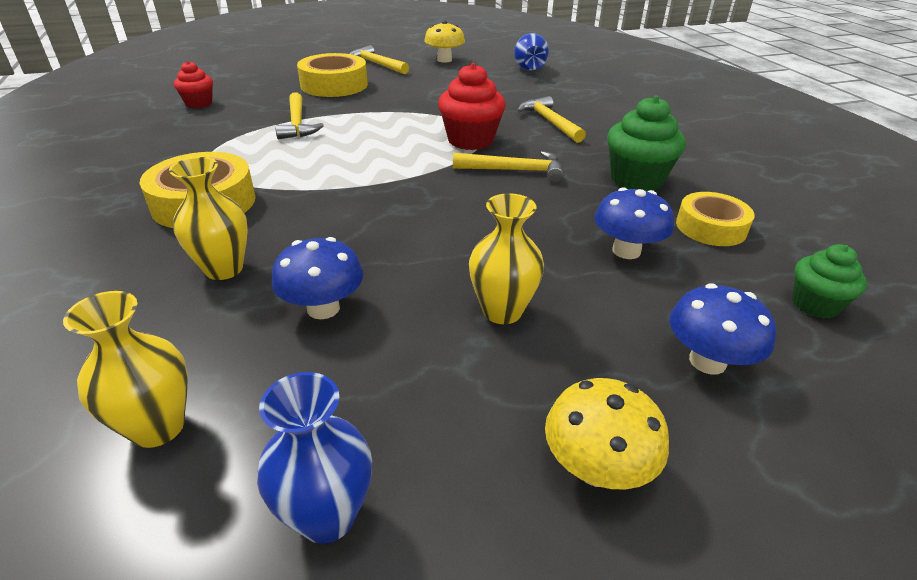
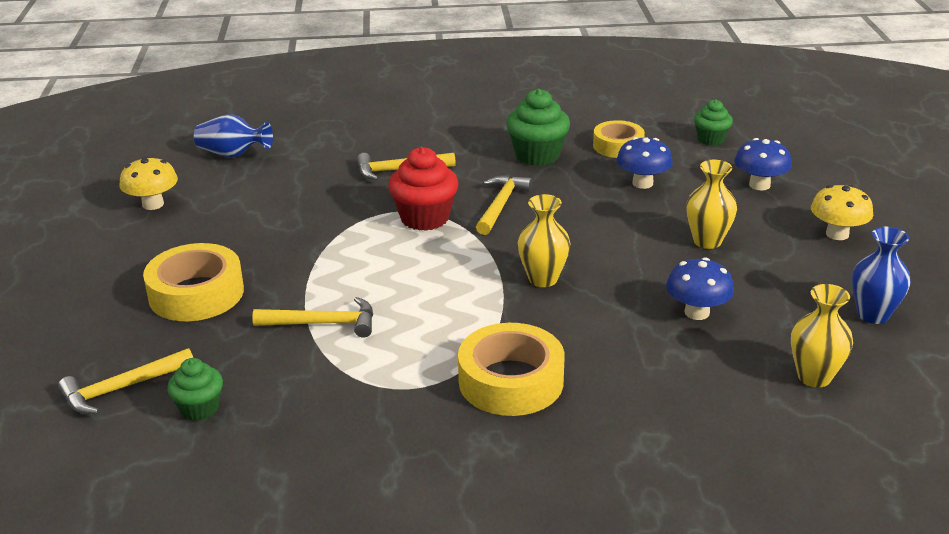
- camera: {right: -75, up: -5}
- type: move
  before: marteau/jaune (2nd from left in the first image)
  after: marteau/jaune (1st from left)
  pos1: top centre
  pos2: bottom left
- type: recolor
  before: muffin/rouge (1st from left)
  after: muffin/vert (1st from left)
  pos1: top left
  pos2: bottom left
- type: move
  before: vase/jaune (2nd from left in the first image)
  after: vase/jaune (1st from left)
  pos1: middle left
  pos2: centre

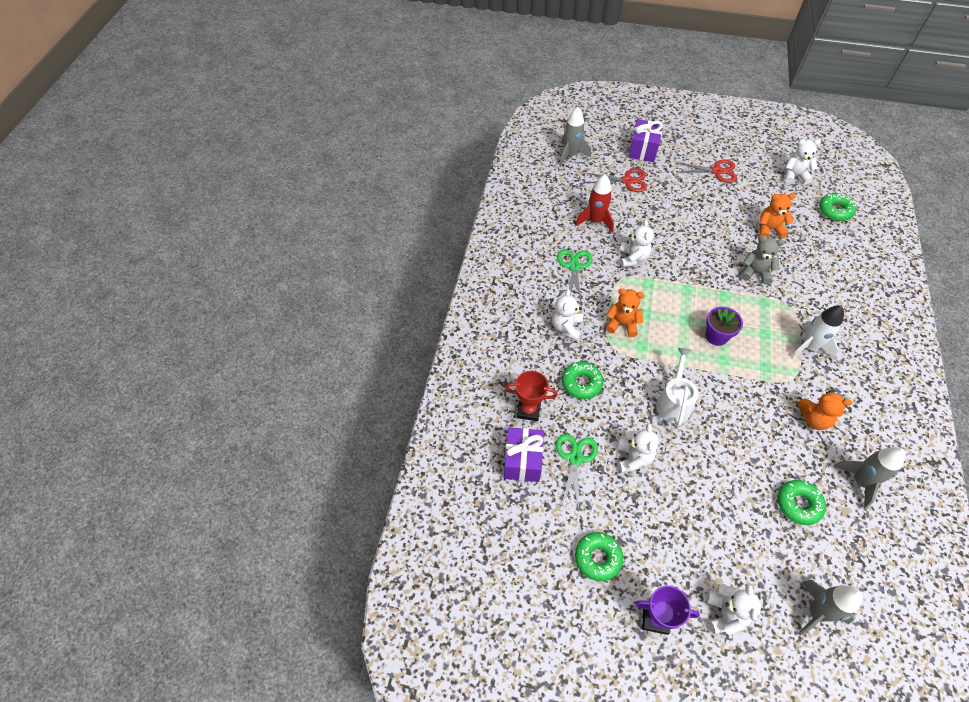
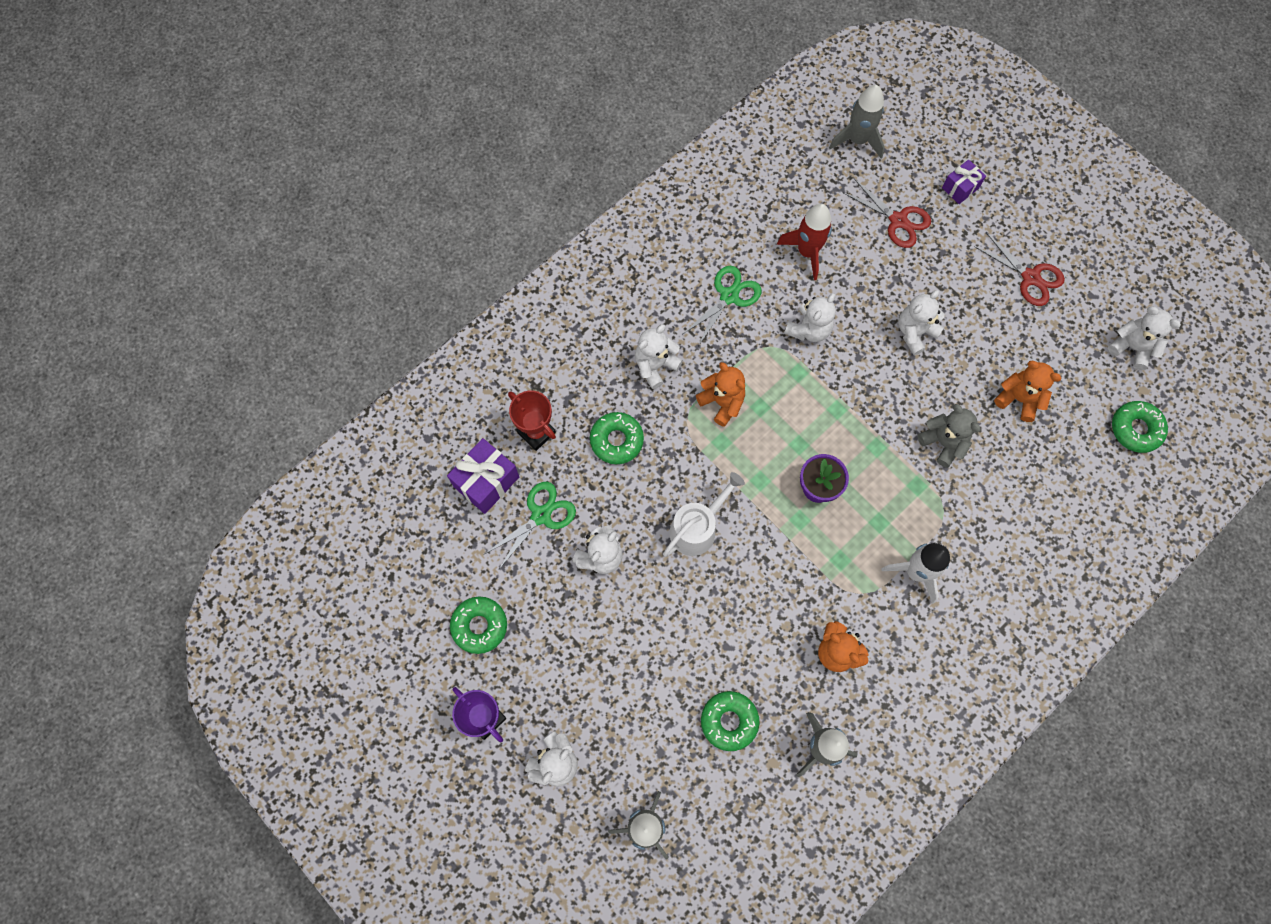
- camera: {right: 35, up: 15}
- type: insert
  after: ours en peluche/blanc (5th from left)
  pos2: middle right
- type: resize
  before: cadeau/violet (2nd from left)
  pos1: top centre
  pos2: top right
  scale: 0.62

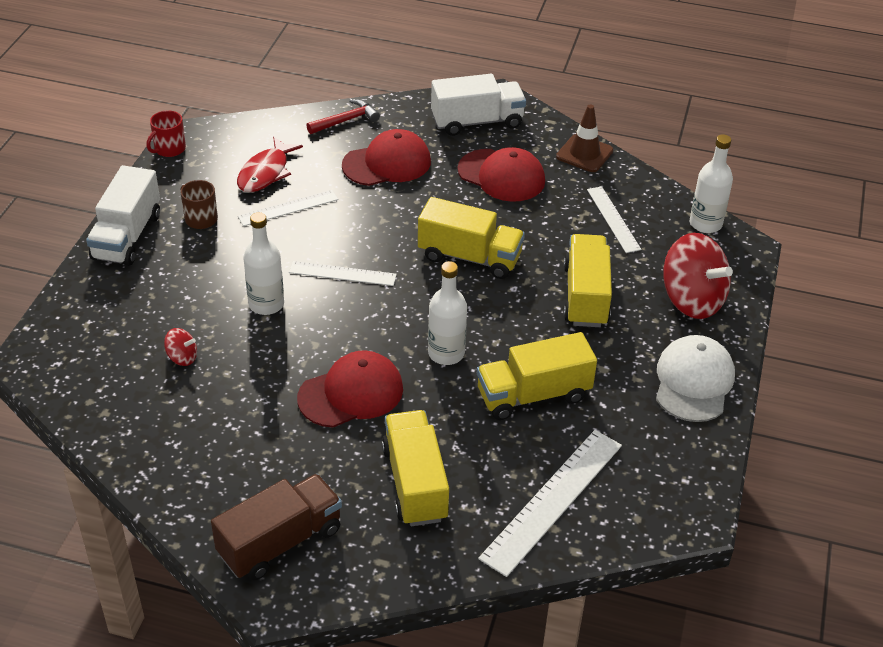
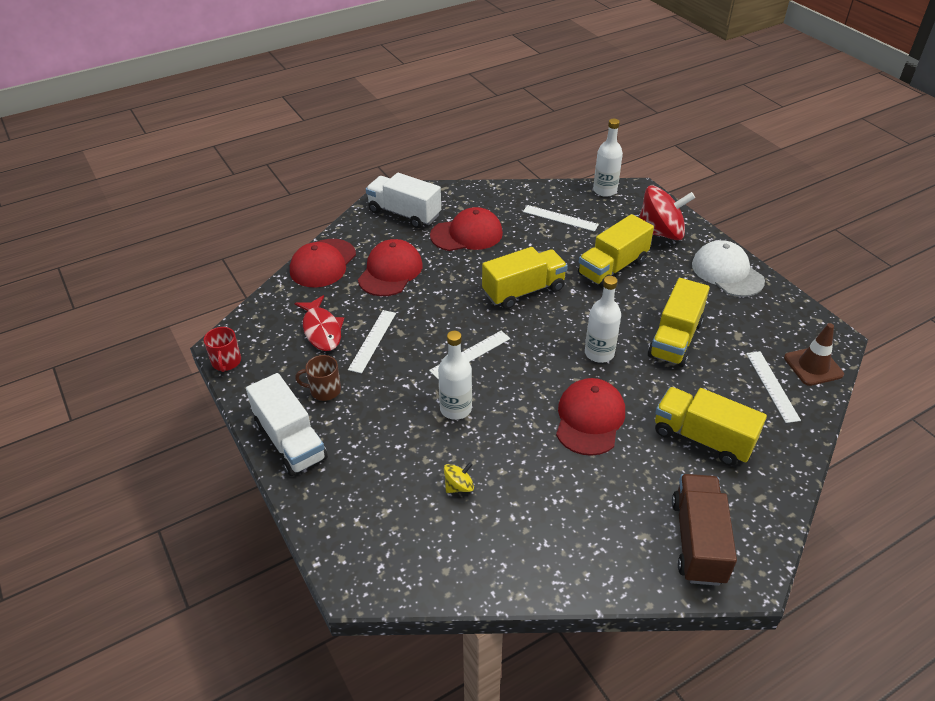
- camera: {right: -45, up: 0}
- type: replace
  before: marteau/rouge
  after: casquette/rouge (1st from left)
  pos1: top centre
  pos2: centre
- type: rotate
  before: camion/blanc (2nd from left)
  pos1: top centre
  pos2: top centre
  turn: -90
- type: recolor
  before: toupie/rouge (1st from left)
  after: toupie/jaune
  pos1: middle left
  pos2: bottom centre
- type: rotate
  before: camion/jaune (4th from left in the first image)
  pos1: centre
  pos2: centre
  turn: -90
- type: resize
  before: règle/blanc (3rd from left in the first image)
  pos1: bottom centre
  pos2: middle right
  scale: 0.6
- type: move
  before: cône de chantier/marron
  pos1: top centre
  pos2: middle right

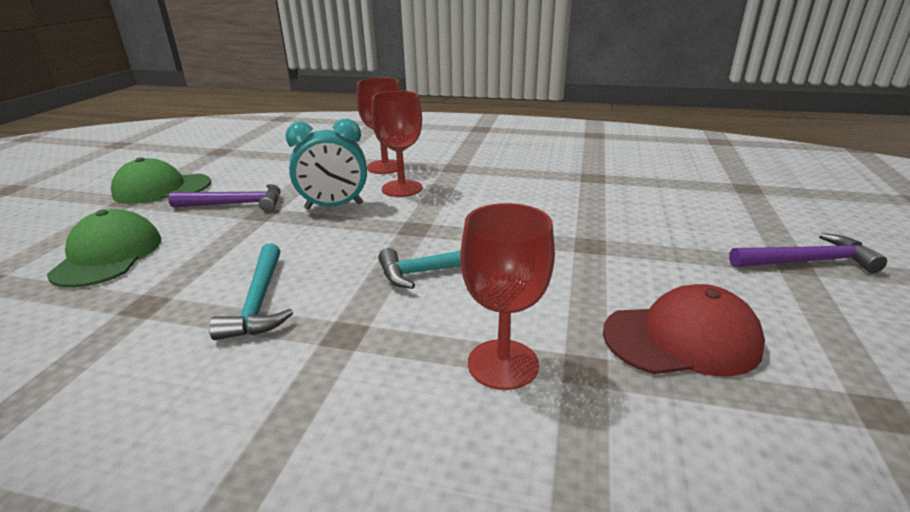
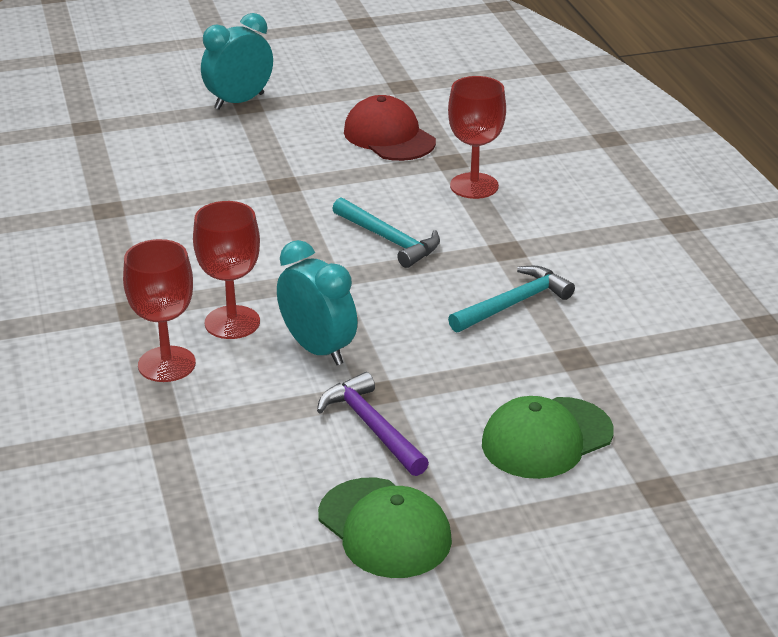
- camera: {right: -120, up: 5}
- type: replace
  before: marteau/violet (2nd from left)
  after: réveil/turquoise (1st from left)
  pos1: middle right
  pos2: top left

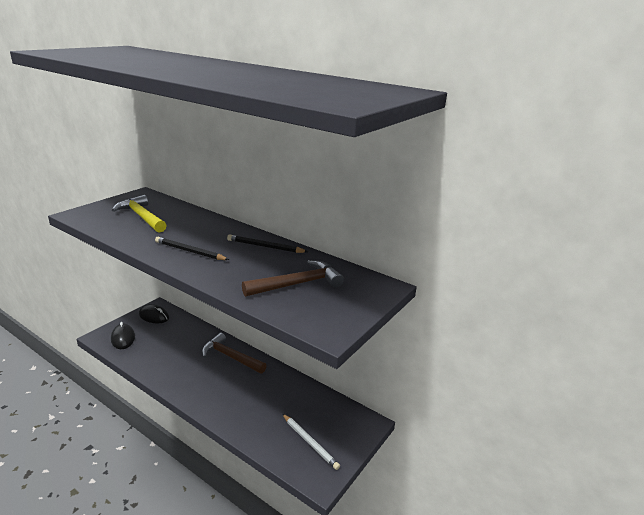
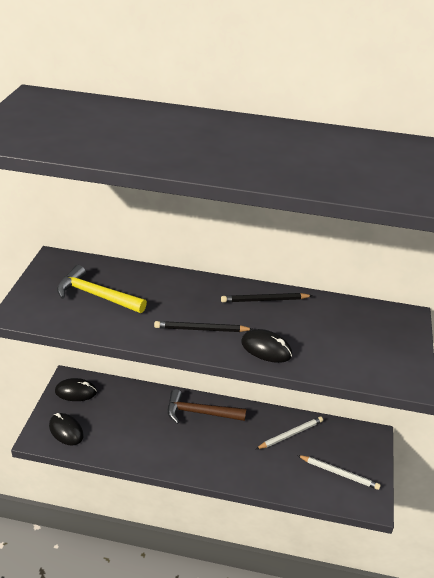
- camera: {right: -25, up: 10}
- type: insert
  after: souris/noir (3rd from left)
  pos2: centre
- type: insert
  after: crayon/blanc (1st from left)
  pos2: bottom centre
- type: delete
  before: marteau/marron (2nd from left)
  pos1: centre

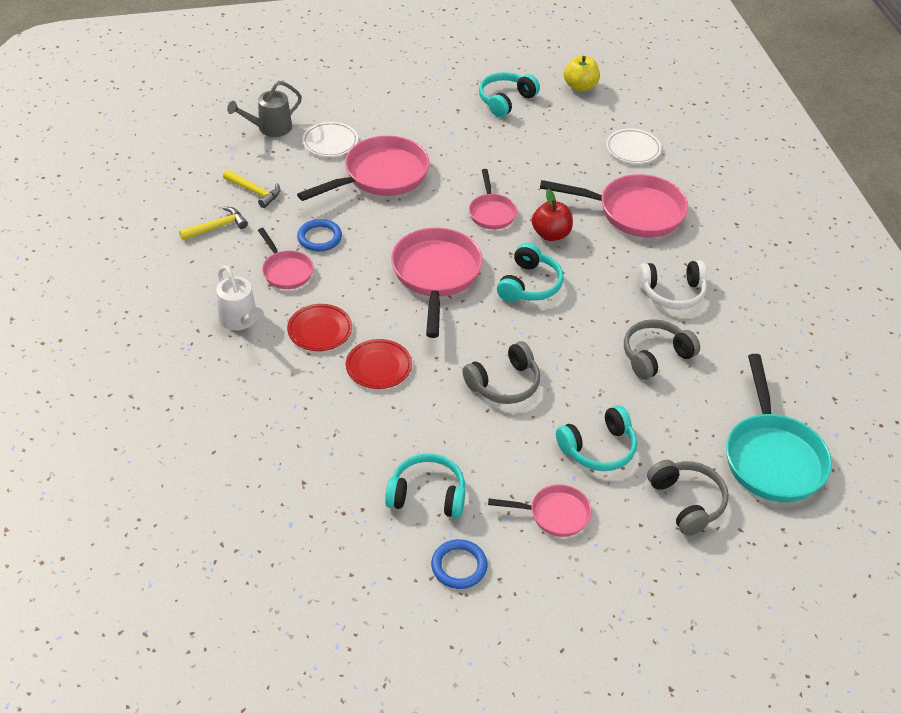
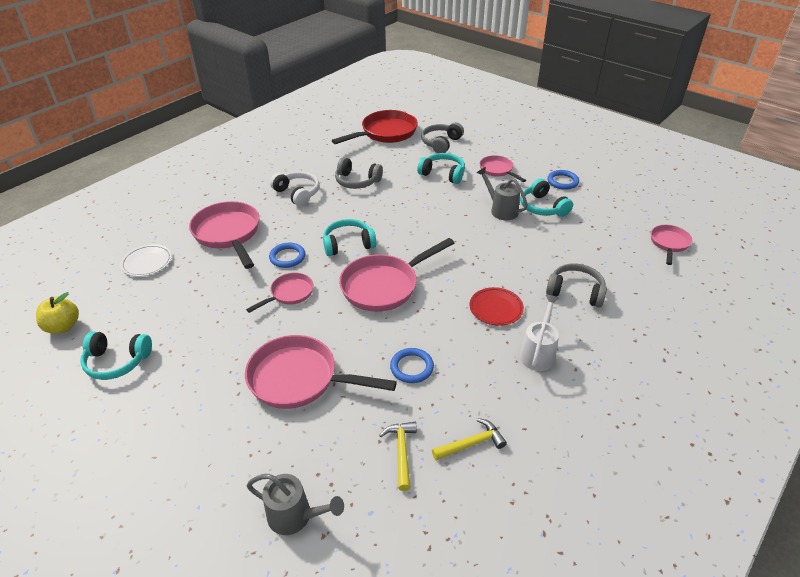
- camera: {right: -125, up: -5}
- type: replace
  before: pomme/rouge
  after: anneau/bleu (1st from left)
  pos1: top centre
  pos2: centre
- type: recolor
  before: poêle/turquoise
  after: poêle/rouge
  pos1: middle right
  pos2: top centre
- type: rotate
  before: marteau/jaune (1st from left in the first image)
  pos1: top left
  pos2: bottom centre
  turn: 135
- type: insert
  after: arrosoir/gris (2nd from left)
  pos2: centre
- type: move
  before: casque audio/gris (1st from left in the first image)
  after: casque audio/gris (3rd from left)
  pos1: centre
  pos2: middle right
- type: move
  before: poêle/rose (1st from left in the first image)
  after: poêle/rose (6th from left)
  pos1: middle left
  pos2: middle right
- type: delete
  before: assiette/blanc (1st from left)
  pos1: top centre
- type: delete
  before: assiette/rouge (2nd from left)
  pos1: centre

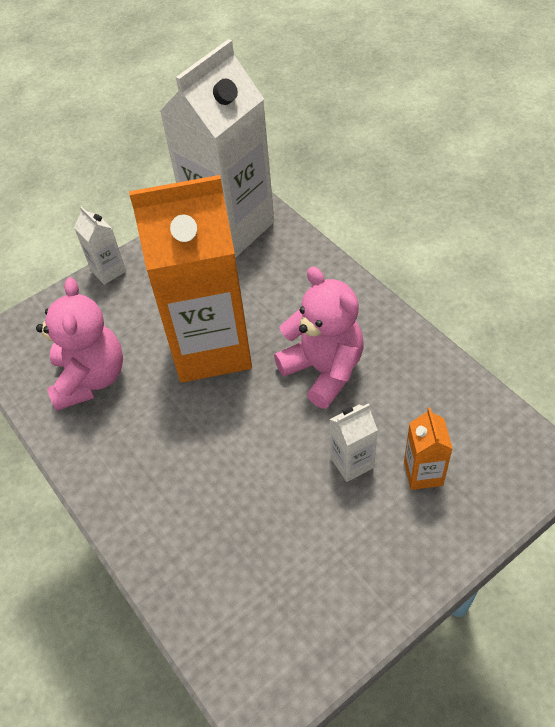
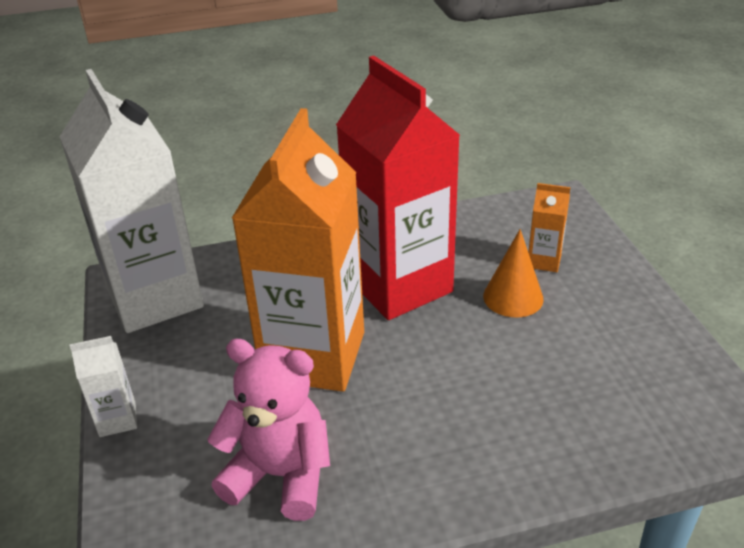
- camera: {right: -70, up: -15}
- type: replace
  before: ours en peluche/rose (2nd from left)
  after: brique de lait/rouge
  pos1: centre
  pos2: centre
- type: replace
  before: brique de lait/blanc (3rd from left)
  after: cône/orange
  pos1: centre
  pos2: middle right

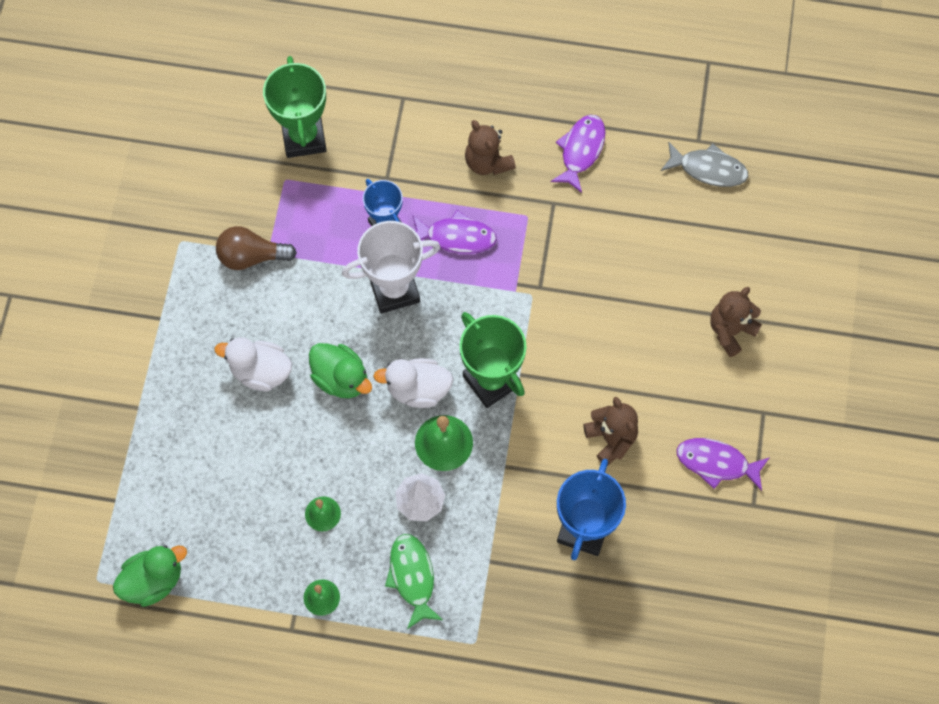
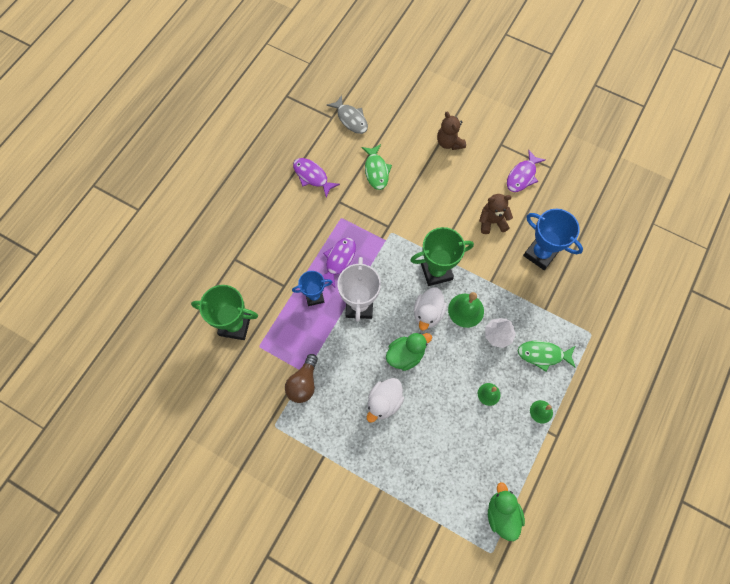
- camera: {right: -70, up: 0}
- type: rotate
  before: poisson/gris
  pos1: top right
  pos2: top centre
  turn: 105
- type: insert
  after: poisson/vert (1st from left)
  pos2: top centre
- type: delete
  before: ours en peluche/marron (1st from left)
  pos1: top centre

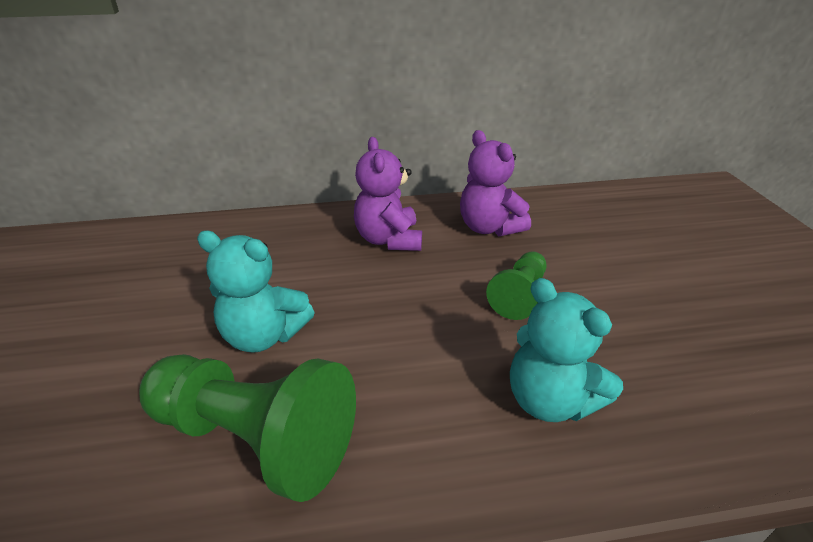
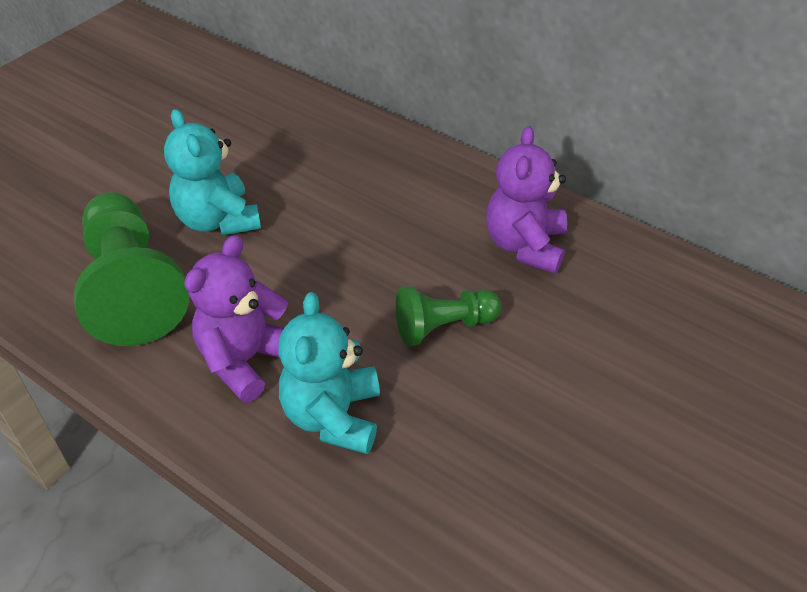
- camera: {right: 45, up: 10}
- type: move
  before: ours en peluche/violet (1st from left)
  pos1: centre
  pos2: middle left

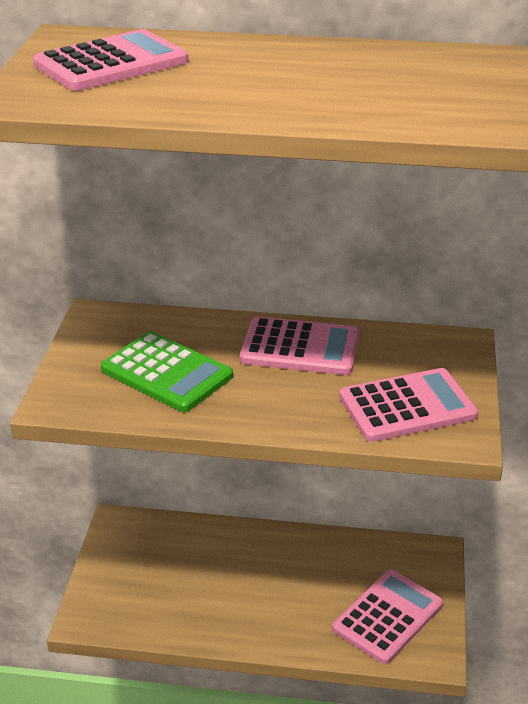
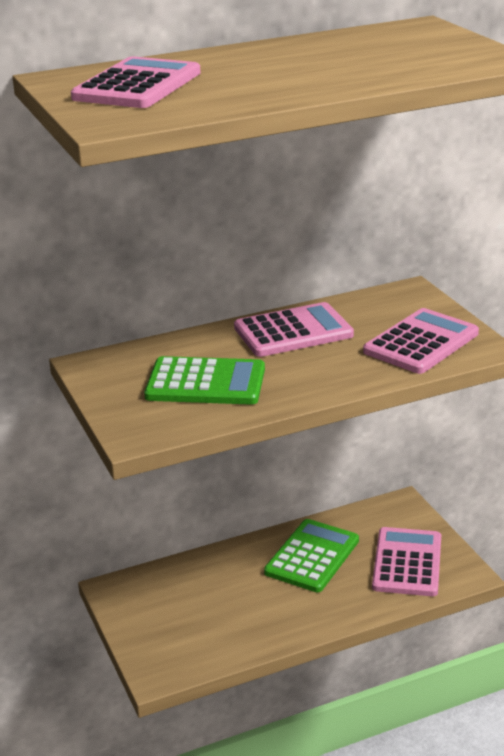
- camera: {right: -30, up: -5}
- type: insert
  after: calculatrice/vert (2nd from left)
  pos2: bottom centre

